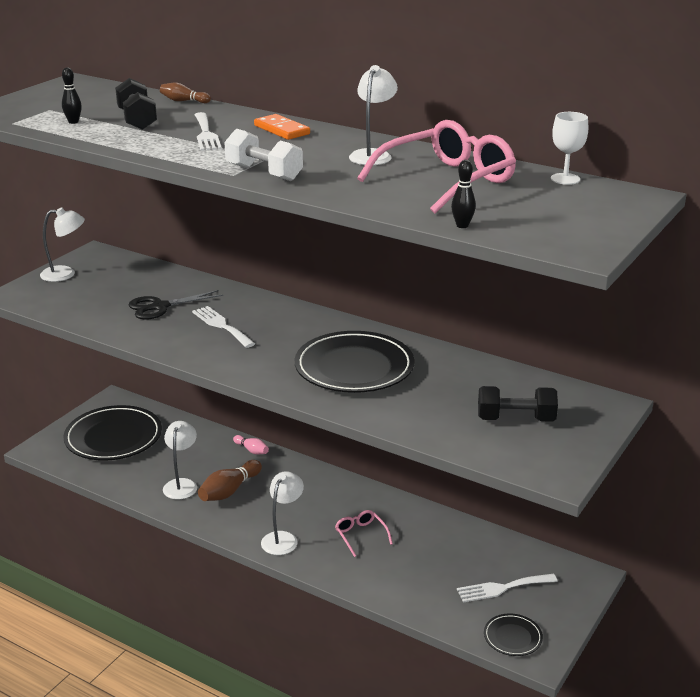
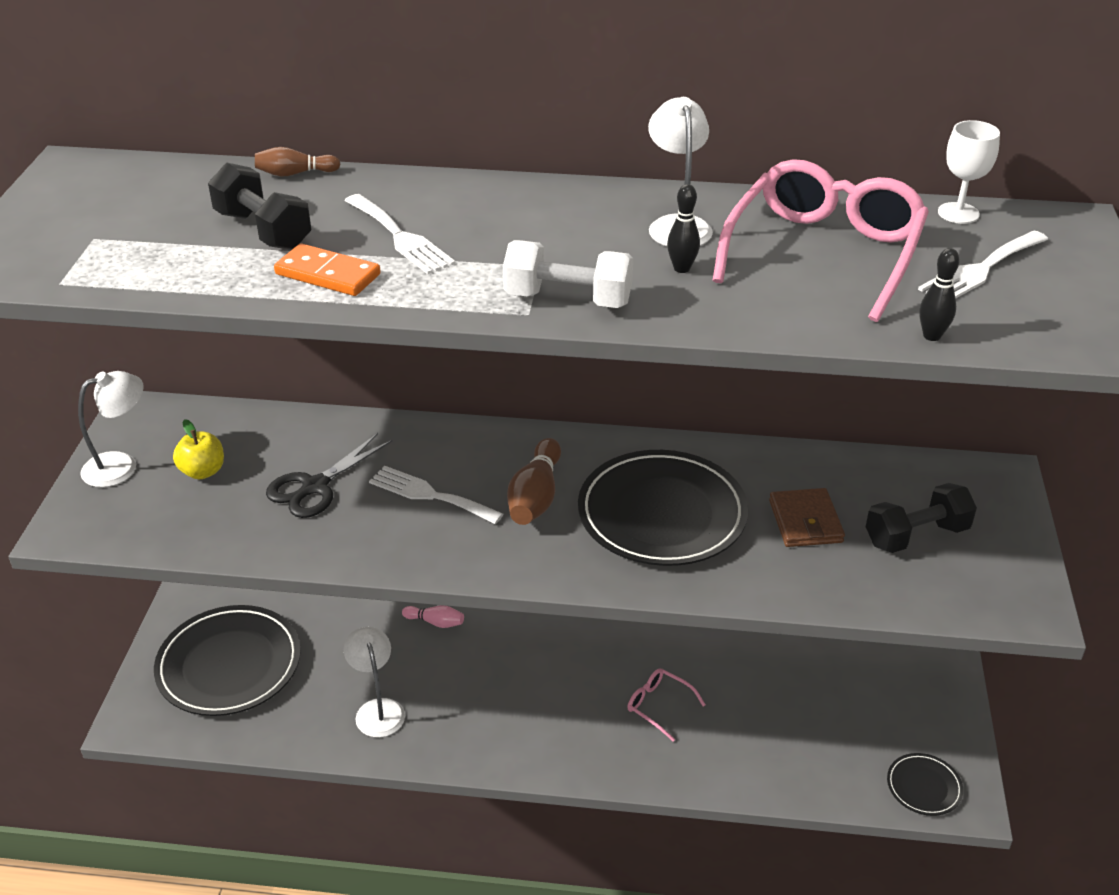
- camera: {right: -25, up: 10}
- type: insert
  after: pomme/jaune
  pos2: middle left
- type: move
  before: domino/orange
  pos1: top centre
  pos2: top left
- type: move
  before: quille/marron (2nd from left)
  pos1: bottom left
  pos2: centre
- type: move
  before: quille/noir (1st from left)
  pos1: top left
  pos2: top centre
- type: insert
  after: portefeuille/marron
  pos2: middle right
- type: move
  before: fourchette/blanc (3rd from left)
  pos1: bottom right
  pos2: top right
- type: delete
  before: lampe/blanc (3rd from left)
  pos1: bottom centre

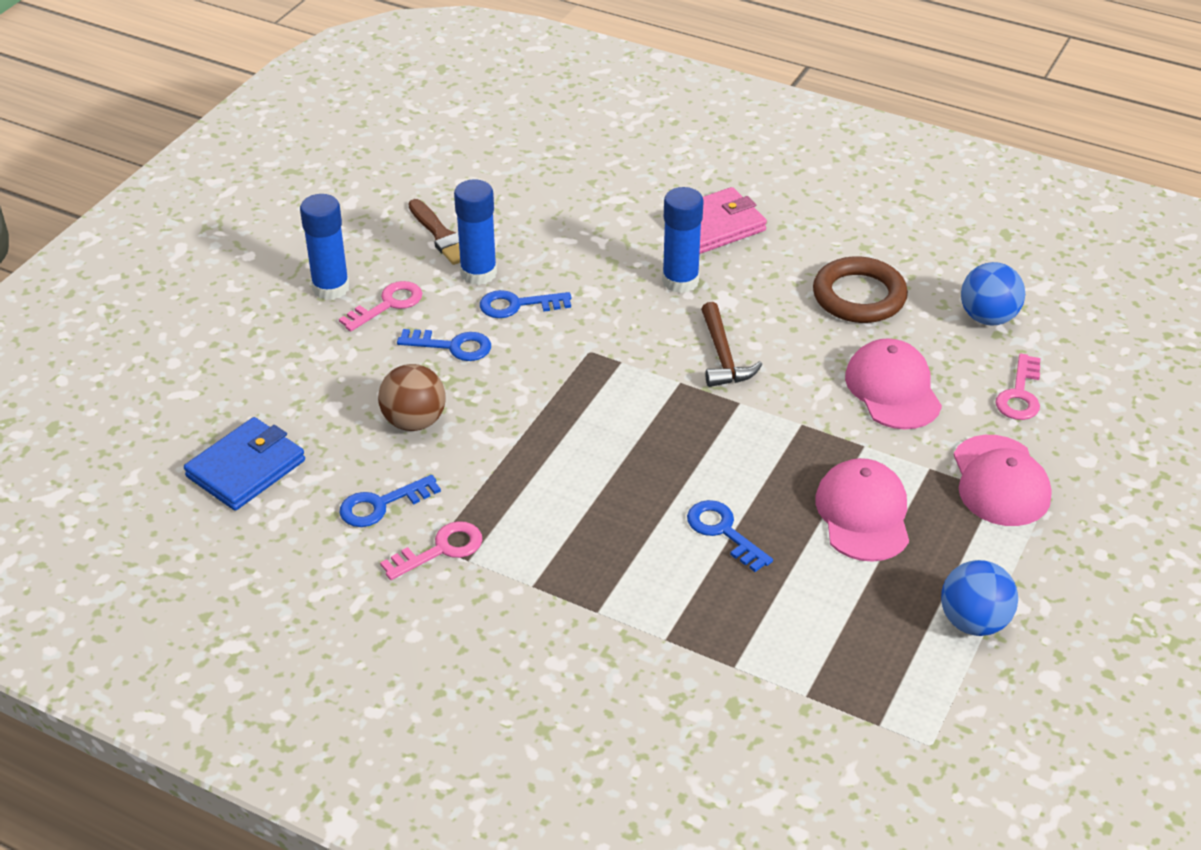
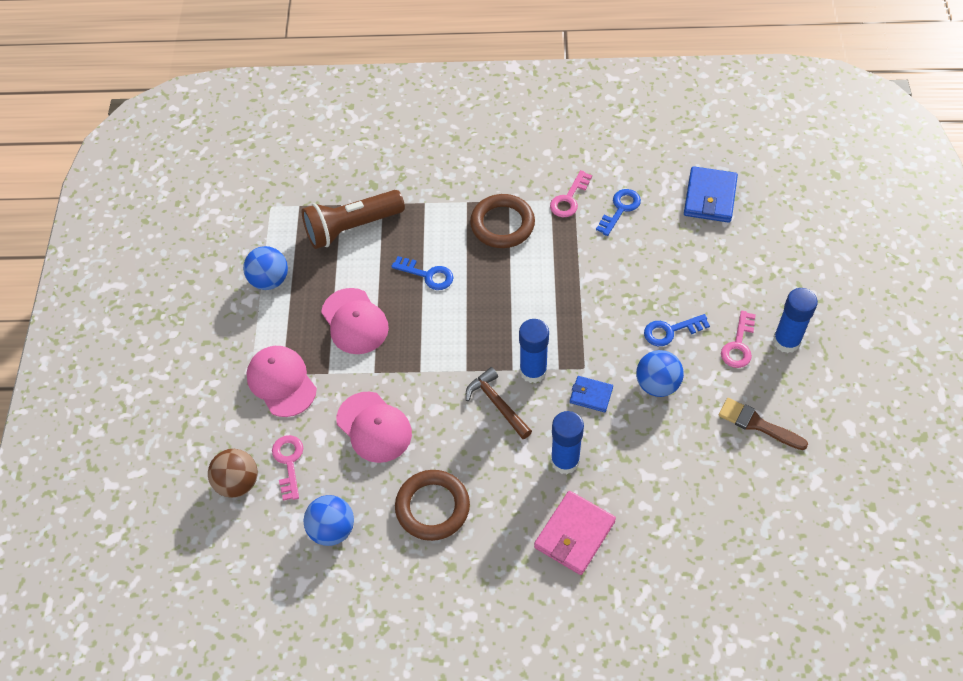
- camera: {right: 155, up: 15}
- type: move
  before: balle/marron
  pos1: centre
  pos2: bottom left
- type: insert
  after: lampe de poche/marron
  pos2: top centre
- type: insert
  after: anneau/marron (2nd from left)
  pos2: top centre
- type: move
  before: bâton de colle/bleu (2nd from left in the first image)
  after: bâton de colle/bleu (1st from left)
  pos1: top centre
  pos2: centre
- type: insert
  after: portefeuille/bleu (1st from left)
  pos2: centre
- type: replace
  before: clé/bleu (3rd from left)
  after: balle/bleu (3rd from left)
  pos1: centre
  pos2: middle right

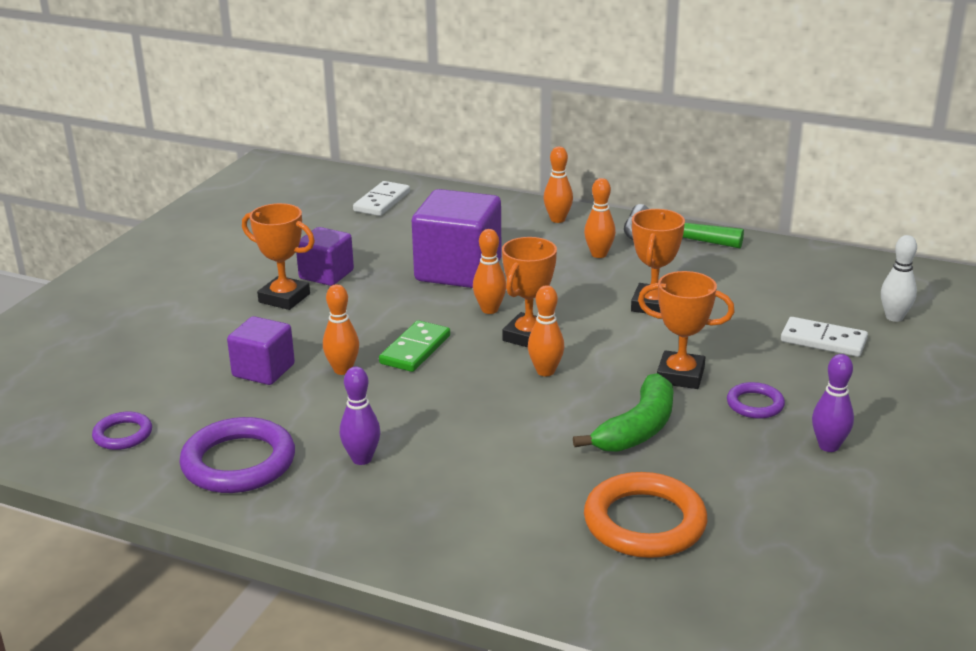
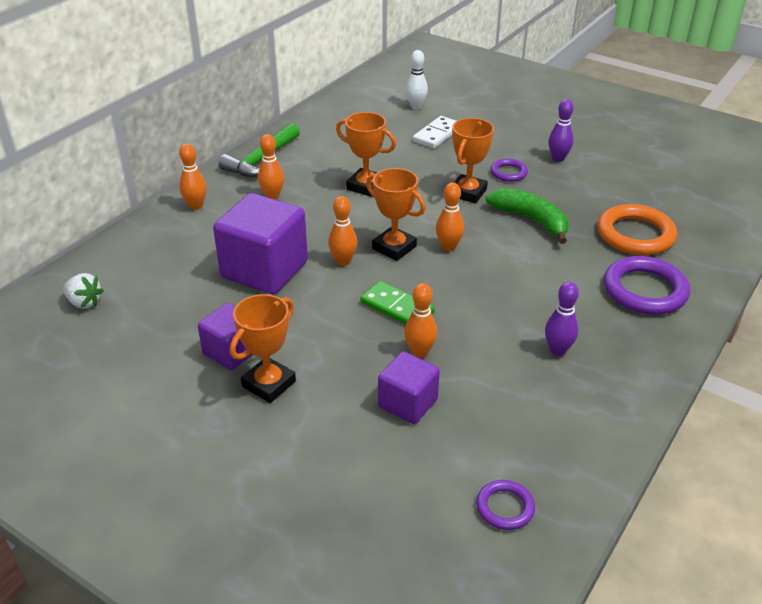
- camera: {right: -80, up: 10}
- type: replace
  before: domino/blanc (1st from left)
  after: fraise/blanc
  pos1: top centre
  pos2: middle left
- type: move
  before: anneau/violet (2nd from left in the first image)
  after: anneau/violet (3rd from left)
  pos1: bottom left
  pos2: middle right

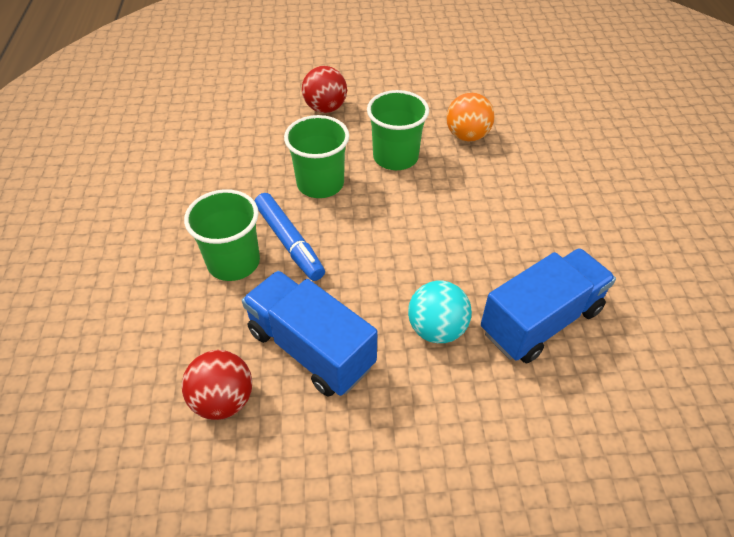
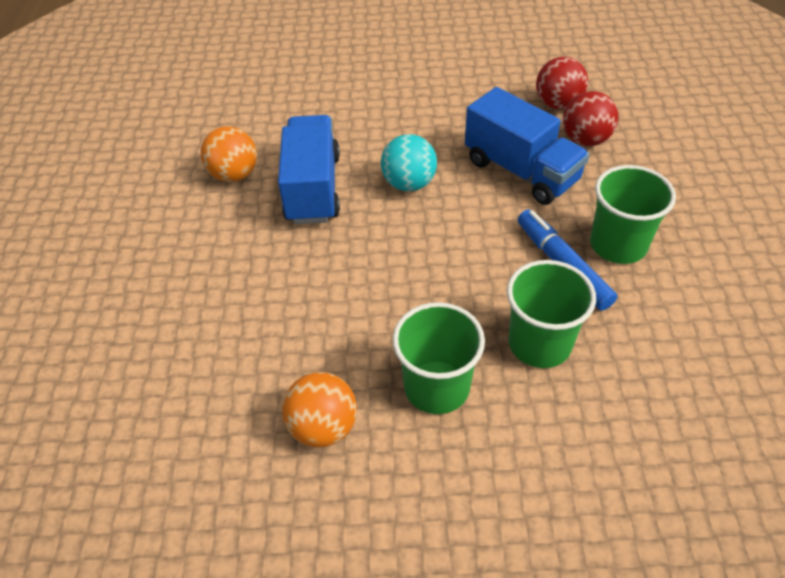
- camera: {right: -175, up: 0}
- type: insert
  after: balle/orange (1st from left)
  pos2: top left
- type: rotate
  before: camion/bleu (2nd from left in the first image)
  pos1: middle right
  pos2: top centre
  turn: 120
- type: move
  before: balle/rouge (2nd from left in the first image)
  after: balle/rouge (1st from left)
  pos1: top centre
  pos2: top right

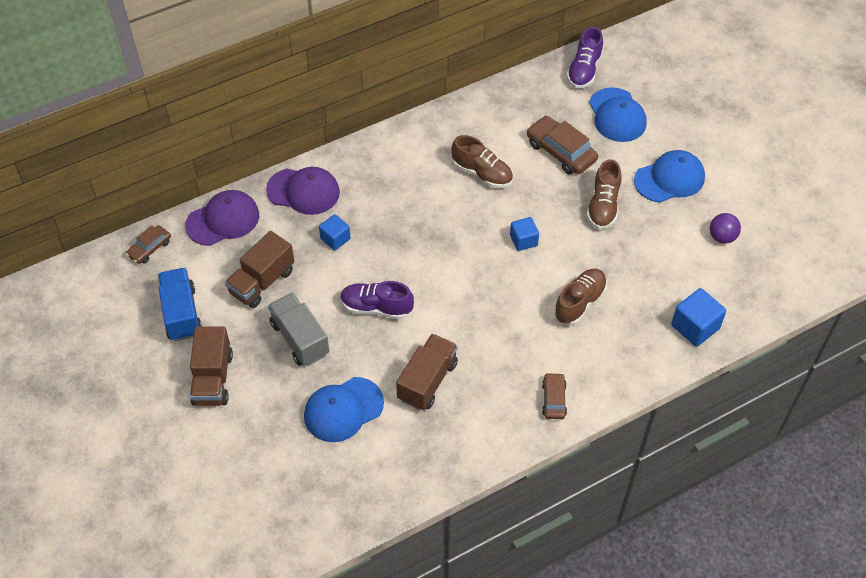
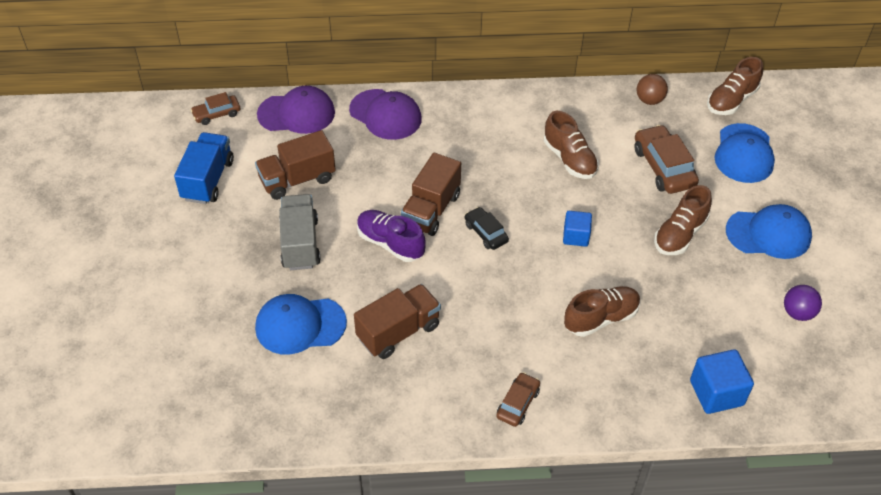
- camera: {right: 25, up: -5}
- type: move
  before: camion/marron (1st from left in the first image)
  after: camion/marron (3rd from left)
  pos1: middle left
  pos2: centre
- type: insert
  after: voiture/noir
  pos2: centre
- type: insert
  after: balle/marron
  pos2: top right
- type: recolor
  before: chaussure/violet (2nd from left)
  after: chaussure/marron (4th from left)
  pos1: top right
  pos2: top right
- type: delete
  before: cube/bleu (1st from left)
  pos1: centre

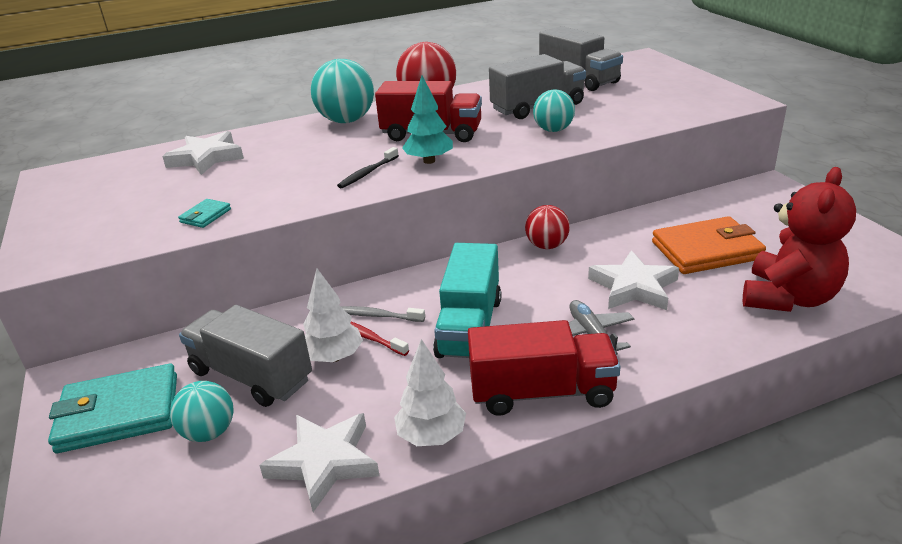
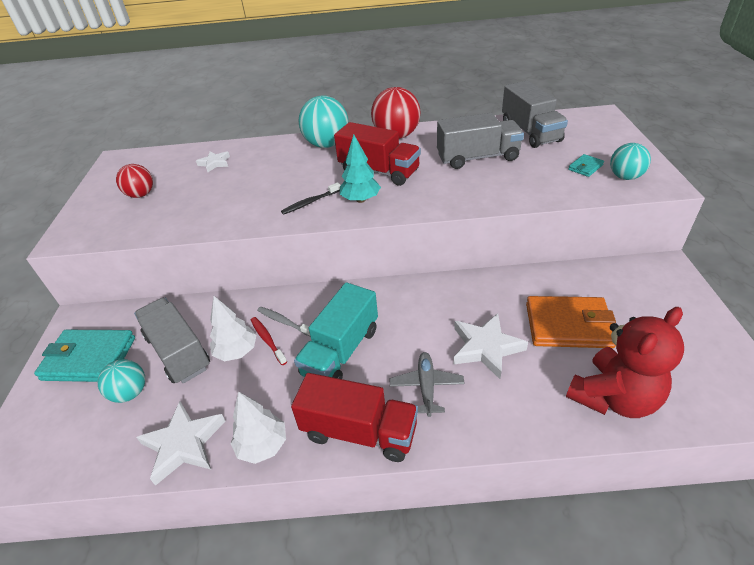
- camera: {right: 20, up: 10}
- type: move
  before: balle/rouge (2nd from left in the first image)
  after: balle/rouge (1st from left)
  pos1: centre
  pos2: top left
- type: resize
  before: étoile/blanc (1st from left in the first image)
  pos1: top left
  pos2: top left
  scale: 0.59
- type: move
  before: portefeuille/turquoise (2nd from left)
  pos1: middle left
  pos2: top right
- type: move
  before: balle/turquoise (3rd from left)
  pos1: top centre
  pos2: top right

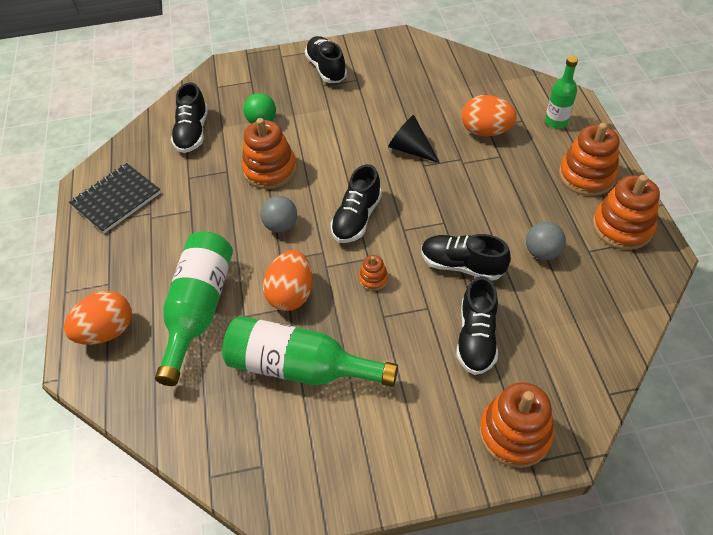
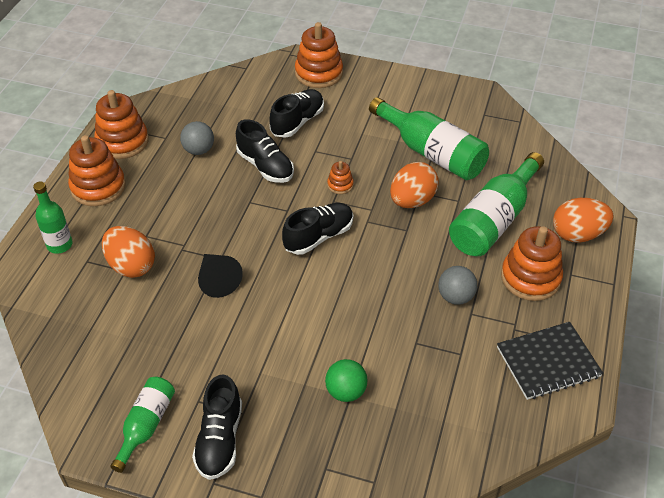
- camera: {right: -155, up: -5}
- type: insert
  after: bouteille/vert (2nd from left)
  pos2: bottom left
- type: move
  before: balle/gris (1st from left in the first image)
  after: balle/gris (2nd from left)
  pos1: centre
  pos2: middle right
- type: move
  before: jouet à empiler/orange (1st from left in the first image)
  after: jouet à empiler/orange (5th from left)
  pos1: top centre
  pos2: middle right
- type: delete
  before: chaussure/noir (1st from left)
  pos1: top left

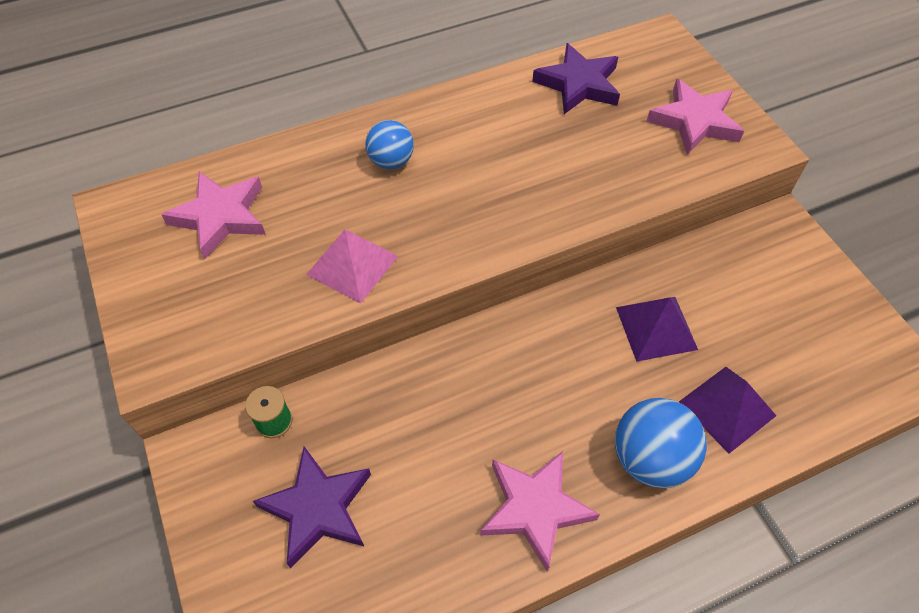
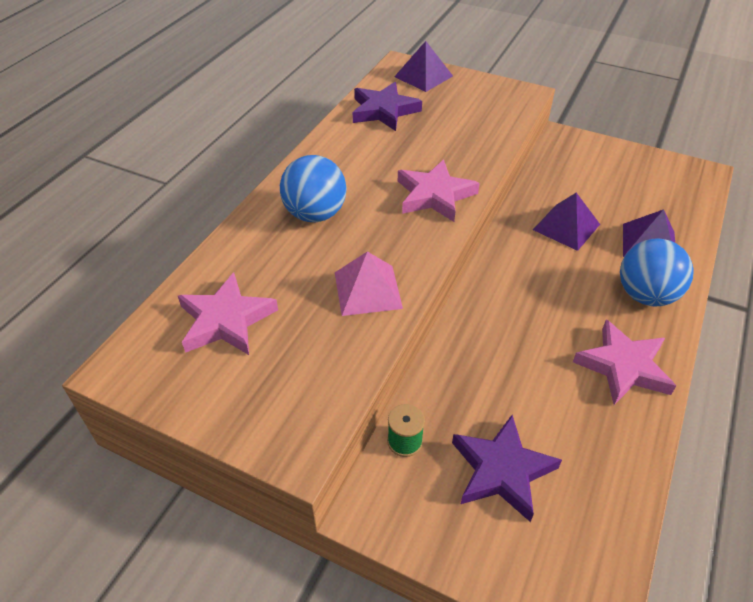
- camera: {right: -40, up: -10}
- type: resize
  before: balle/bleu (1st from left)
  pos1: top centre
  pos2: top centre
  scale: 1.53
- type: insert
  after: pyramide/violet (1st from left)
  pos2: top centre
- type: move
  before: étoile/rose (3rd from left in the first image)
  after: étoile/rose (2nd from left)
  pos1: top right
  pos2: top centre

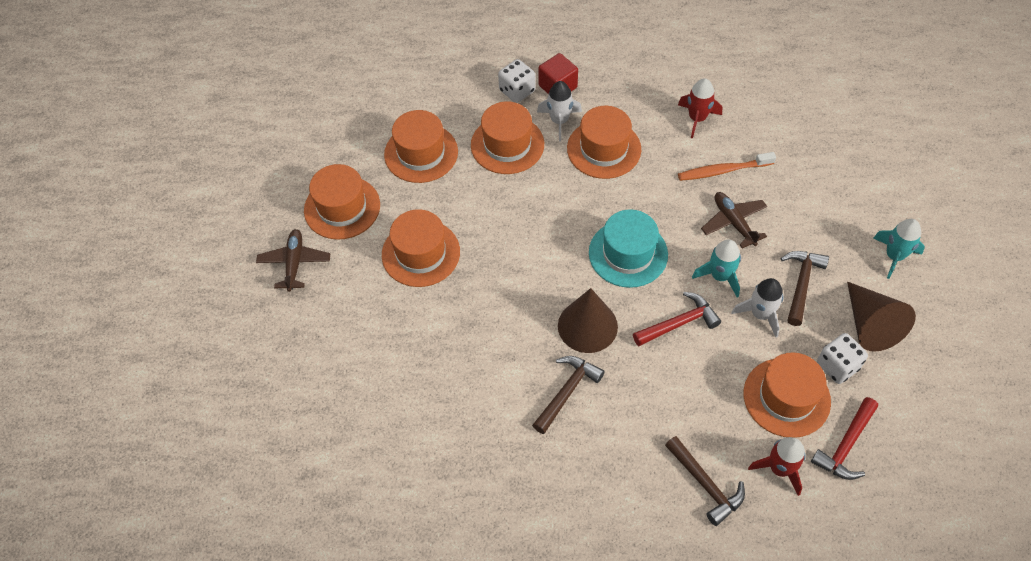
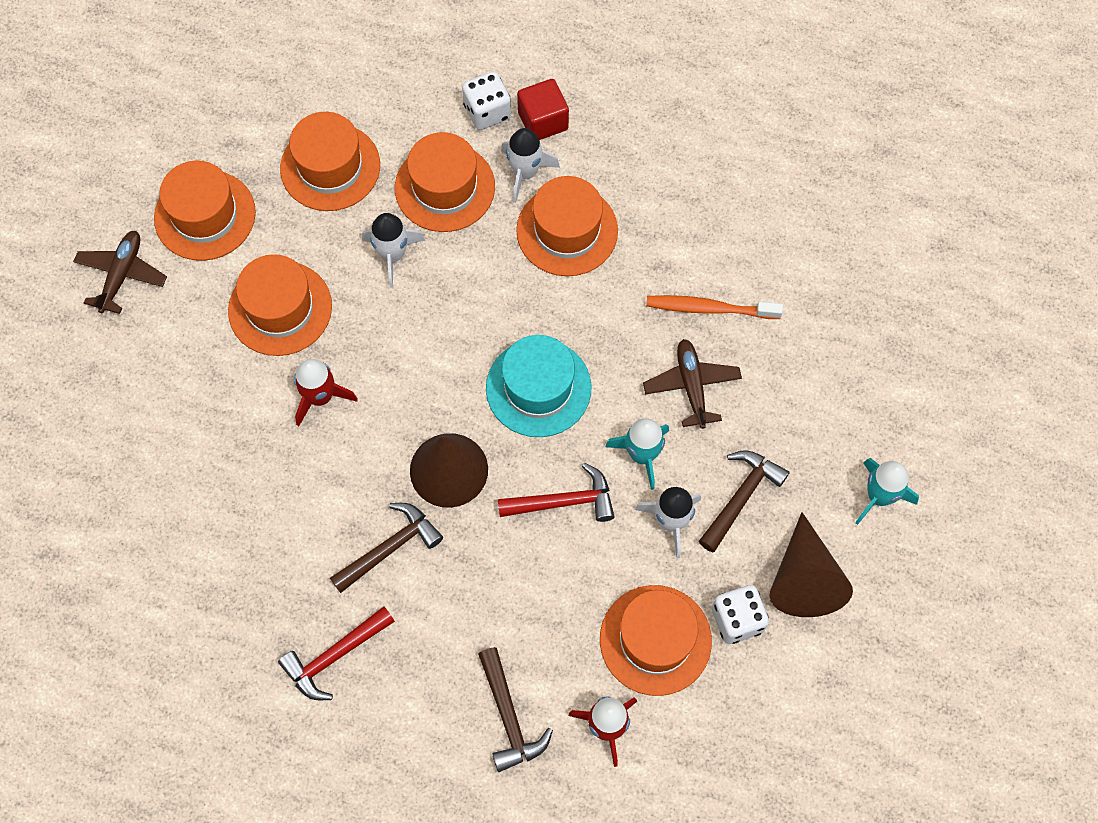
- camera: {right: 15, up: 10}
- type: move
  before: marteau/rouge (2nd from left in the first image)
  after: marteau/rouge (1st from left)
  pos1: bottom right
  pos2: bottom left
- type: move
  before: fusée/rouge (1st from left)
  pos1: top right
  pos2: middle left
- type: insert
  after: fusée/blanc (1st from left)
  pos2: top centre

